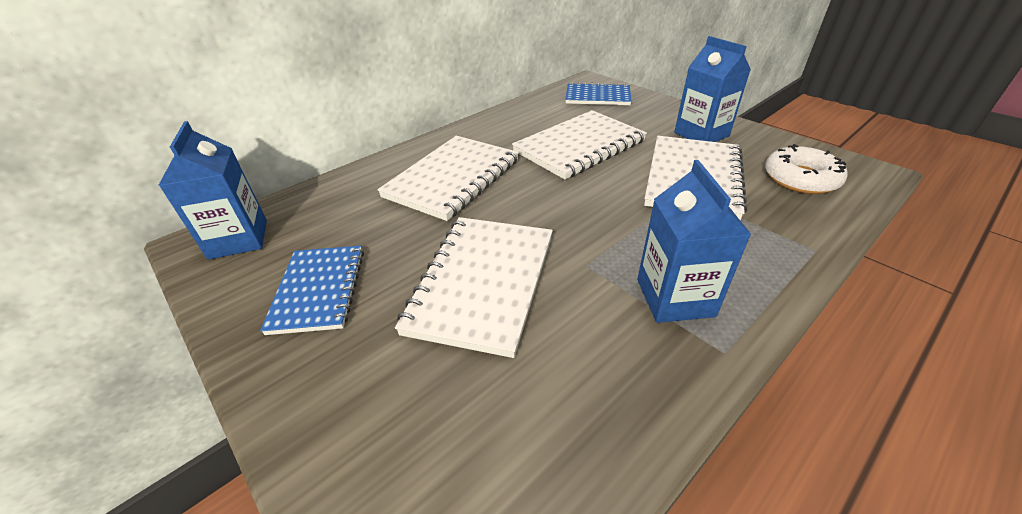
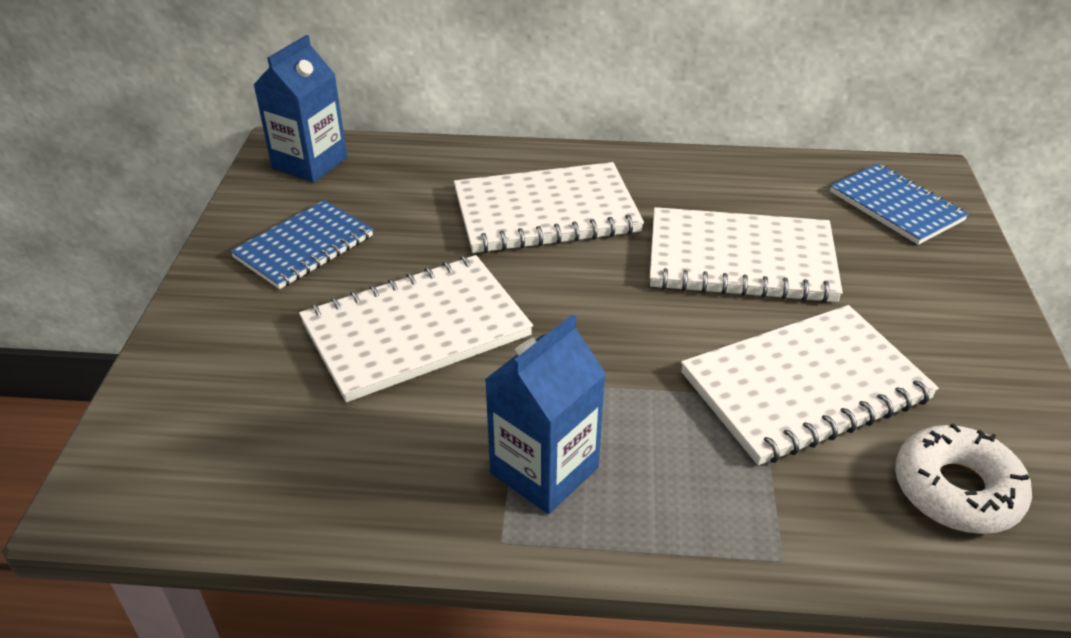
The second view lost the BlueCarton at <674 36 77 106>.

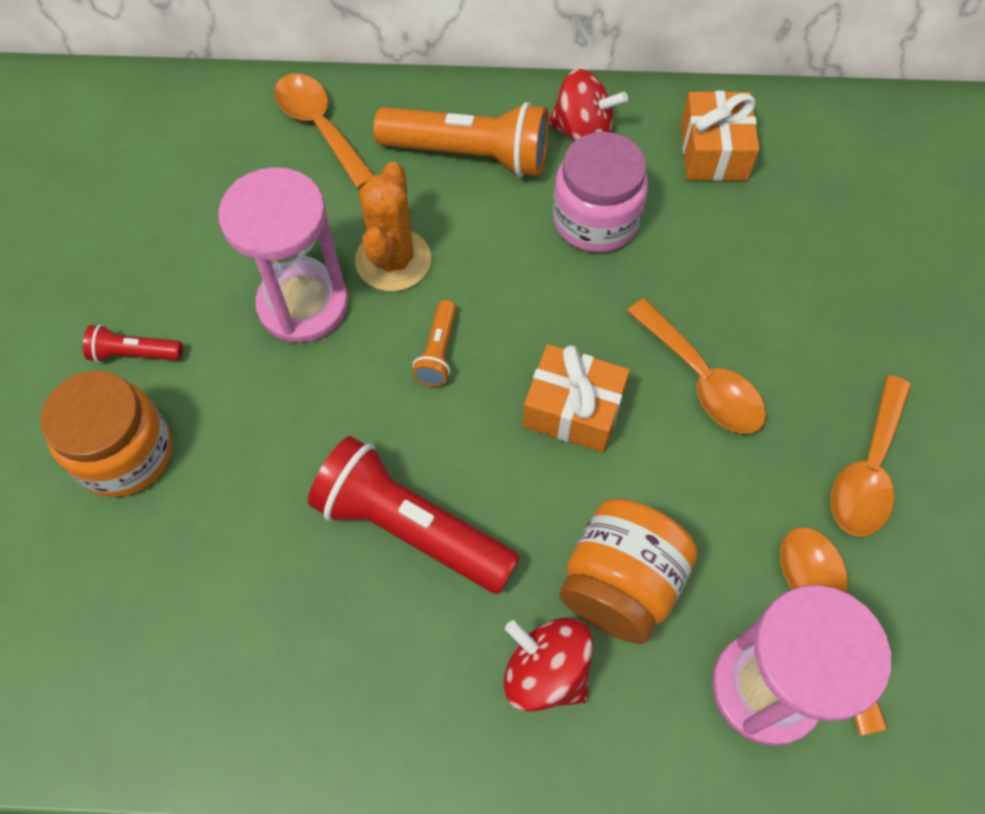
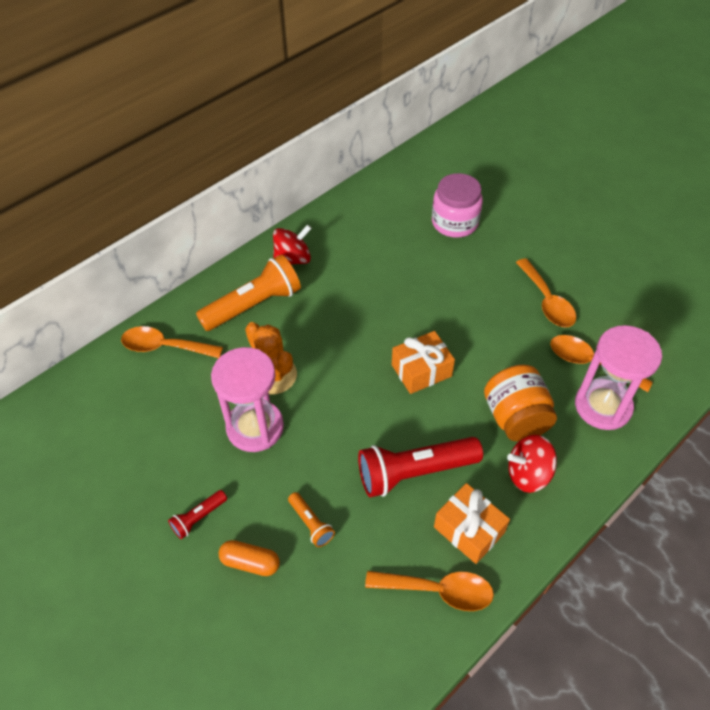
Where the OrangeJar stood at <40 371 132 126>, the OrangeCapsule came to stand at <219 540 61 36>.
The OrangeFlashlight ended up elsewhere, having gone from <412 300 45 86> to <288 492 47 55>.
The OrangeSpoon ended up elsewhere, having gone from <627 299 139 135> to <365 571 129 40>.
The PinkJar ended up elsewhere, having gone from <553 132 95 121> to <432 173 51 65>.
The OrangeGift ended up elsewhere, having gone from <681 91 78 90> to <434 483 76 81>.

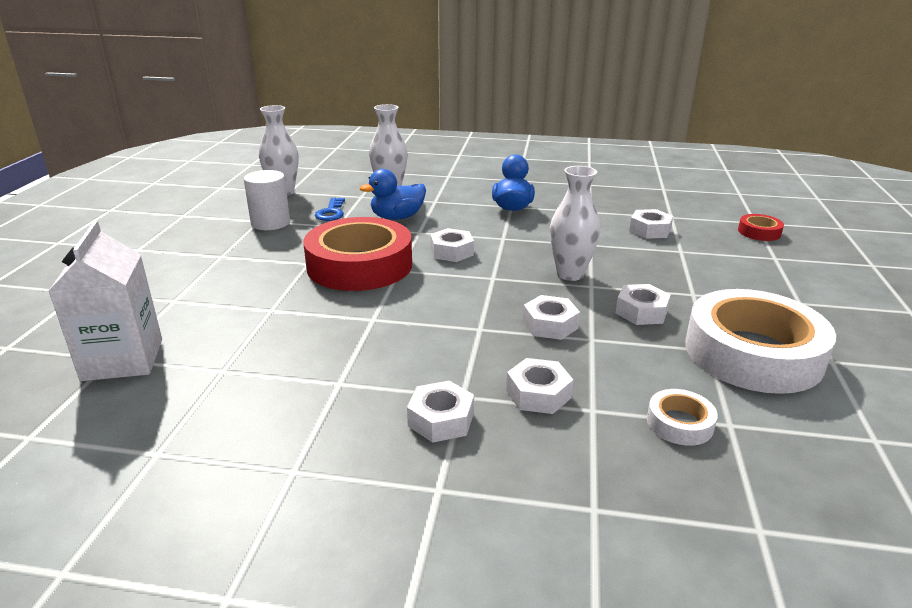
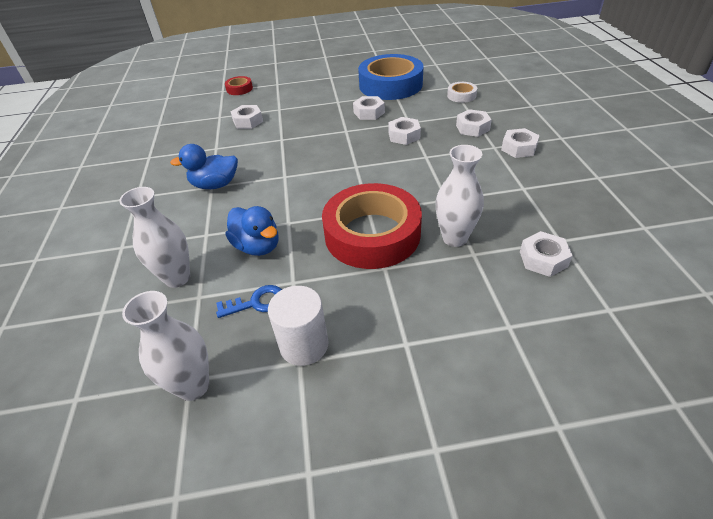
What was the WhiteTape at <685 289 151 105> turned into the BlueTape at <358 54 66 46>.
The WhiteVase ended up elsewhere, having gone from <550 166 50 115> to <435 145 49 102>.
The WhiteNut ended up elsewhere, having gone from <430 228 44 34> to <520 231 53 46>.
The second view lost the WhiteCarton at <48 221 114 160>.

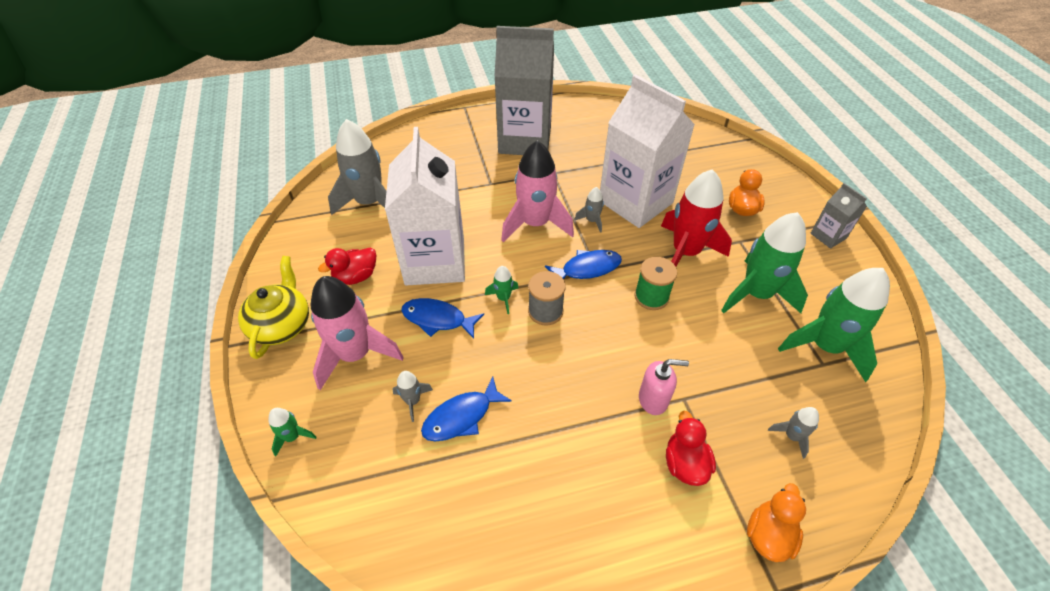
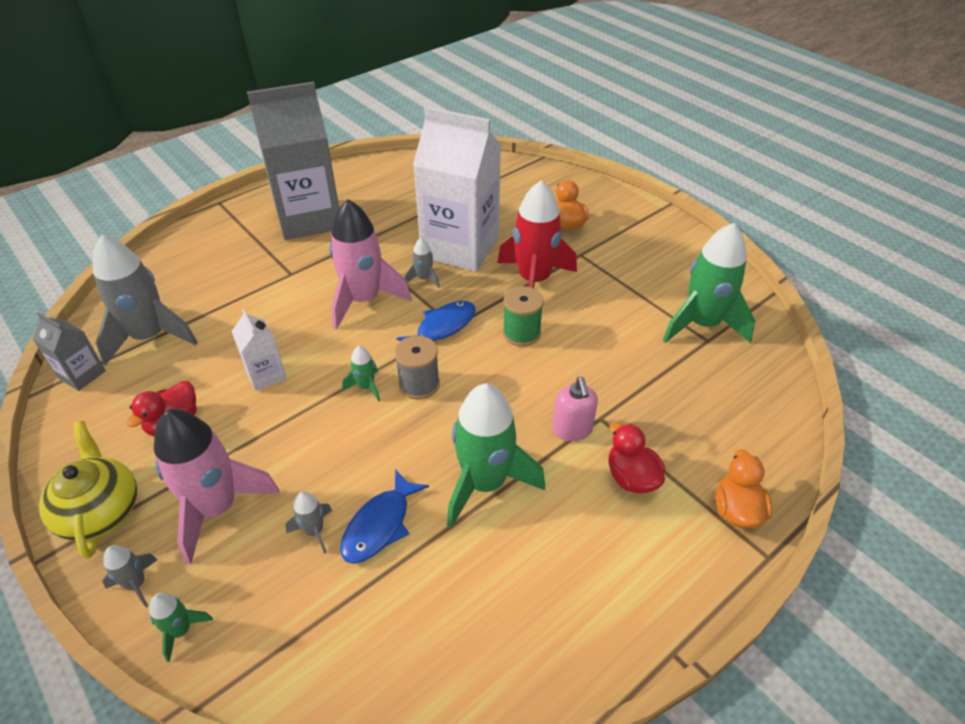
The GreyCarton ended up elsewhere, having gone from <810 183 57 66> to <33 312 73 79>.
The GreyRocket ended up elsewhere, having gone from <768 407 51 52> to <102 545 56 62>.
The size of the WhiteCarton at <385 127 80 159> changed by a factor of 0.45.
The GreenRocket ended up elsewhere, having gone from <721 212 87 101> to <447 383 98 145>.
The PinkSoapDispenser at <639 359 50 56> ended up facing another way, 105 degrees clockwise from before.
The second view lost the BlueFish at <401 298 83 41>.

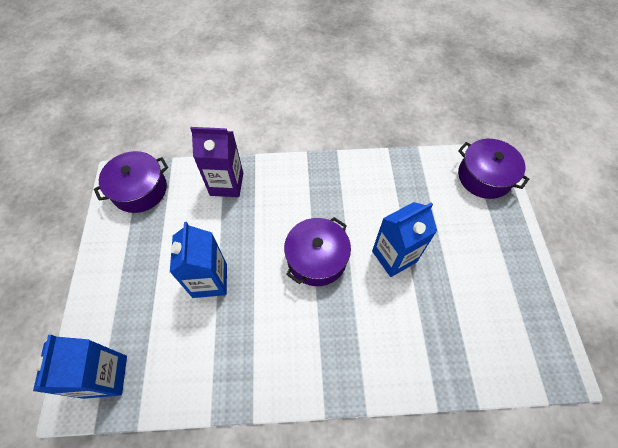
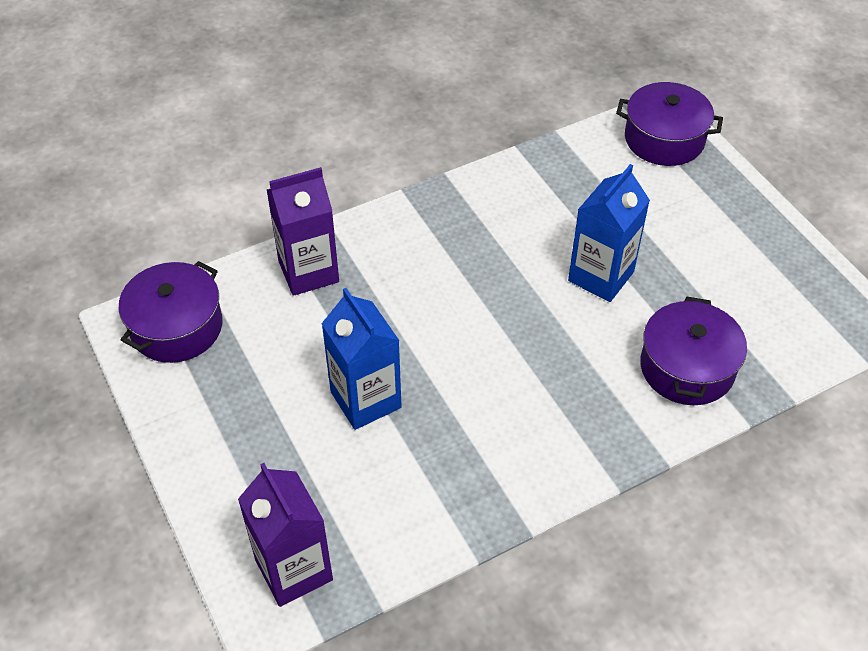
What was the BlueCarton at <33 335 94 64> turned into the PurpleCarton at <238 463 95 144>.
The PurplePot ended up elsewhere, having gone from <284 217 67 69> to <640 297 107 108>.

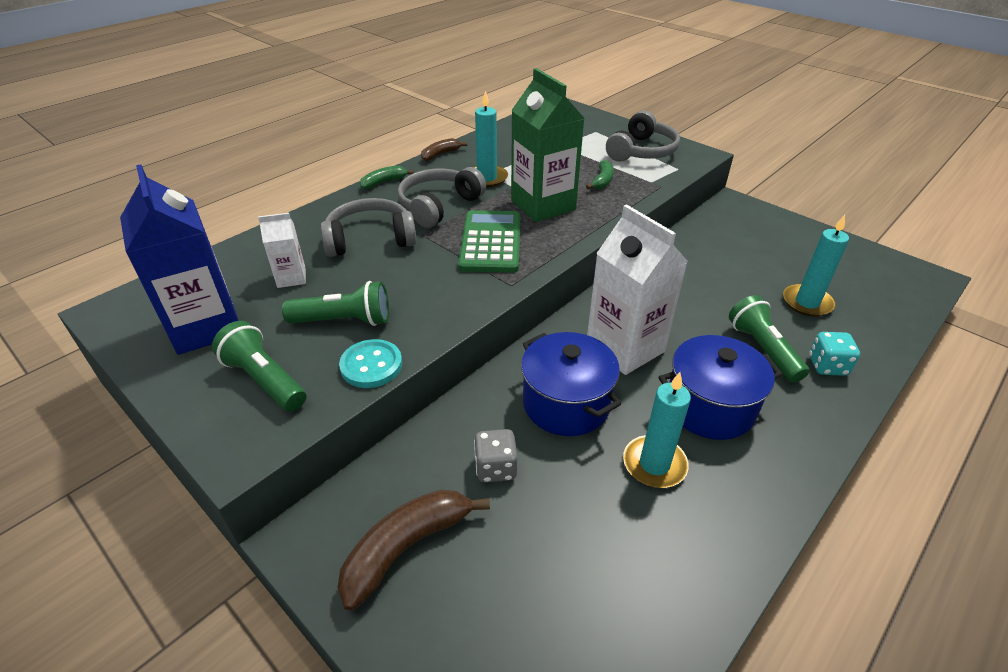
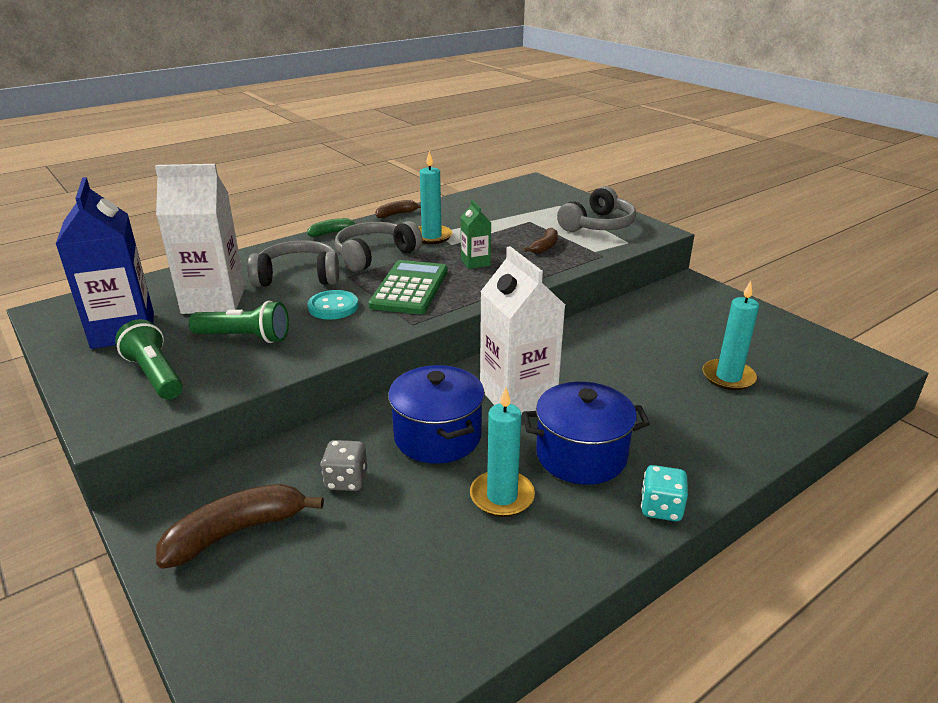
The size of the WhiteCarton at <258 213 48 75> changed by a factor of 2.03.
The TurquoiseButton ended up elsewhere, having gone from <339 339 63 49> to <308 290 50 30>.
The size of the GreenCarton at <511 68 74 154> changed by a factor of 0.49.
What was the GreenBanana at <586 160 28 29> turned into the BrownBanana at <523 228 35 26>.
The TurquoiseDice ended up elsewhere, having gone from <809 332 51 44> to <641 465 47 56>.
The second view lost the GreenFlashlight at <729 295 80 88>.

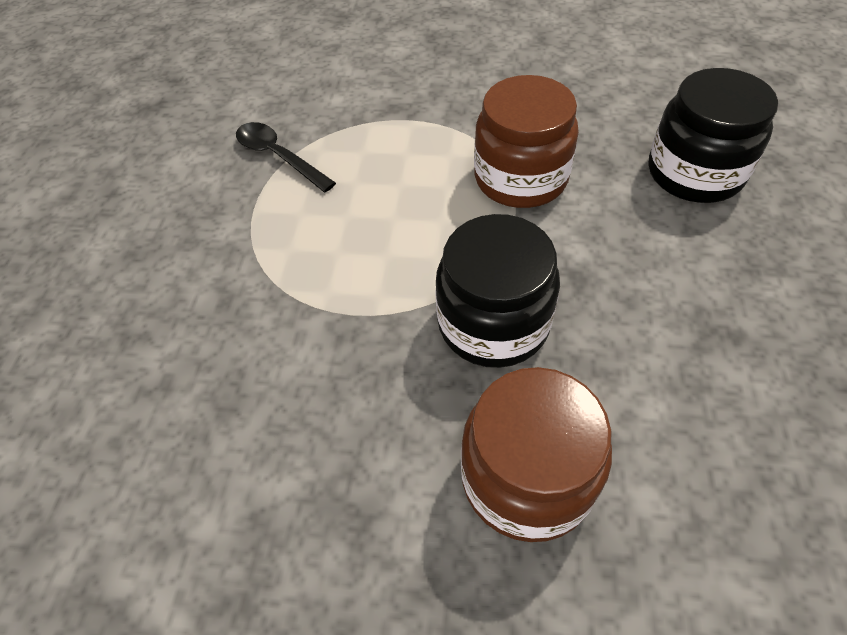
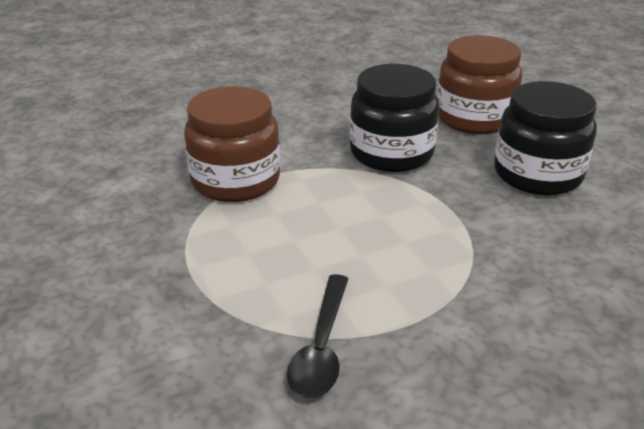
The BlackJar ended up elsewhere, having gone from <649 68 129 135> to <494 81 103 114>.

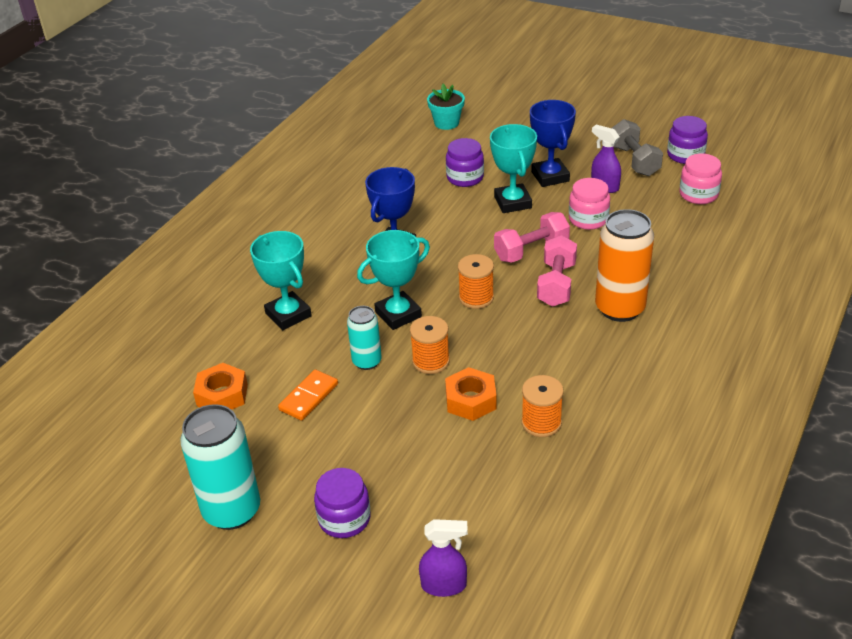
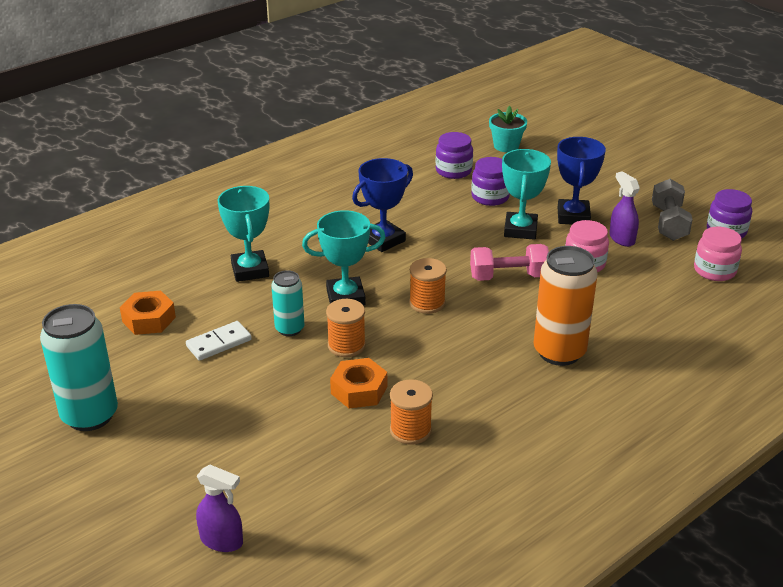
What was the OrangeDomino at <278 369 60 52> turned into the WhiteDomino at <186 321 66 40>.
The PurpleJar ended up elsewhere, having gone from <314 468 57 70> to <435 132 38 47>.
The second view lost the PinkDumbbell at <537 235 40 72>.

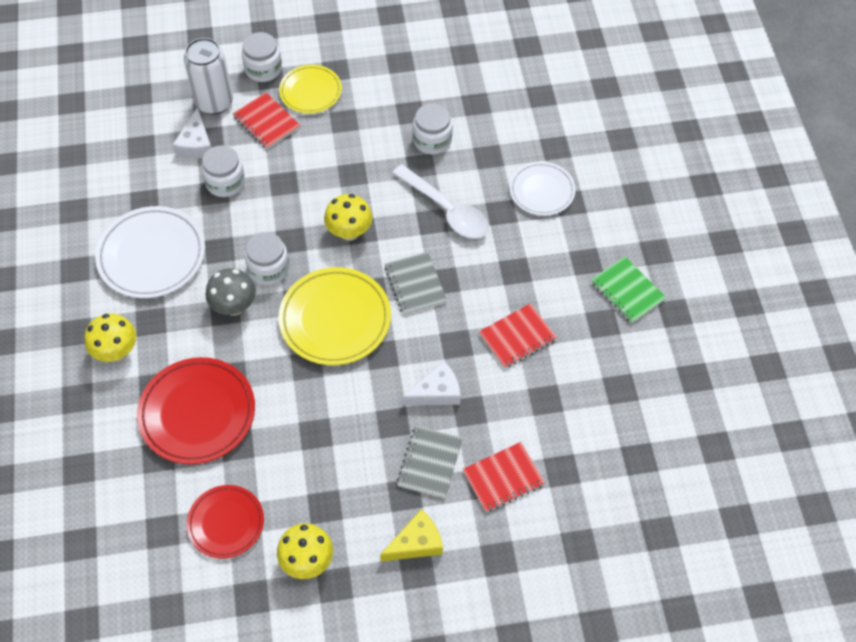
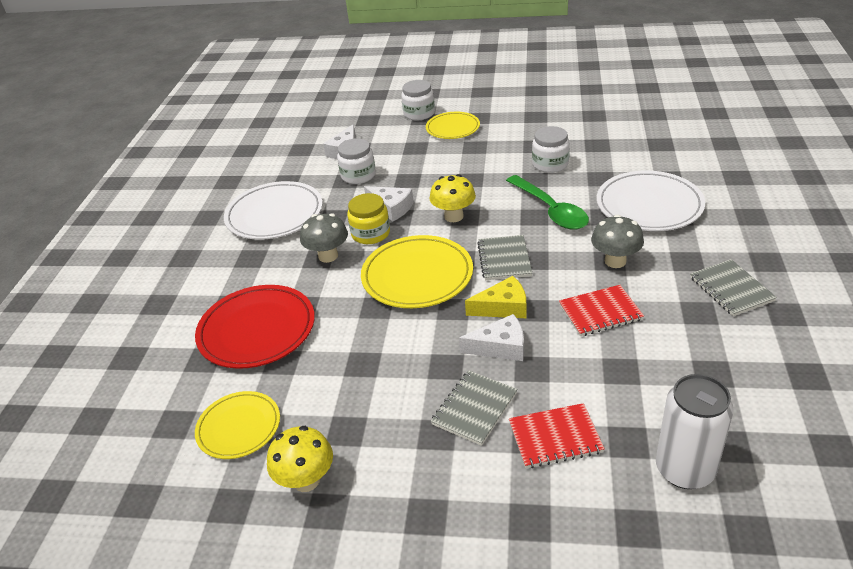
What was the RedPlate at <187 485 77 74> turned into the YellowPlate at <195 391 85 68>.
What was the WhiteJar at <245 232 44 53> turned into the YellowJar at <347 193 43 51>.
The second view gained the WhiteCheese at <364 186 50 36>.
The YellowCheese ended up elsewhere, having gone from <380 509 63 52> to <465 276 61 42>.
What was the WhiteSpoon at <392 164 97 75> turned into the GreenSpoon at <506 175 83 55>.
The second view gained the GreyMushroom at <591 215 53 53>.
The size of the WhitePlate at <510 162 66 54> changed by a factor of 1.60.
The WhiteCan ended up elsewhere, having gone from <184 38 49 77> to <656 374 78 115>.
What was the GreenNotebook at <591 257 76 66> turned into the GreyNotebook at <690 259 87 57>.
The second view lost the YellowMushroom at <85 314 51 48>.
The second view lost the RedNotebook at <232 92 68 57>.

